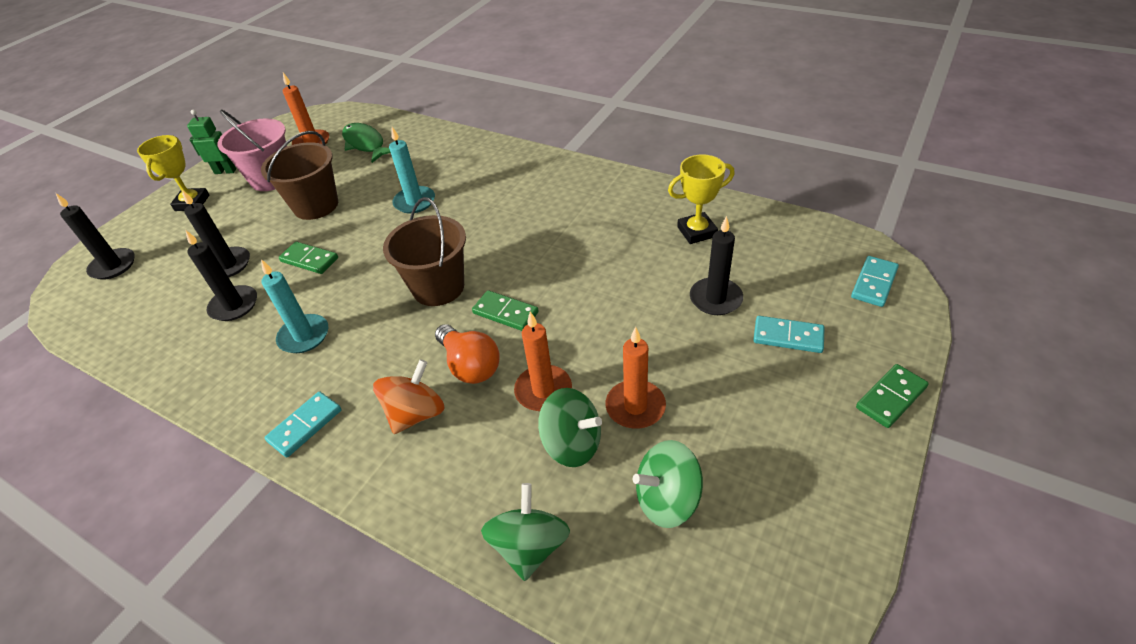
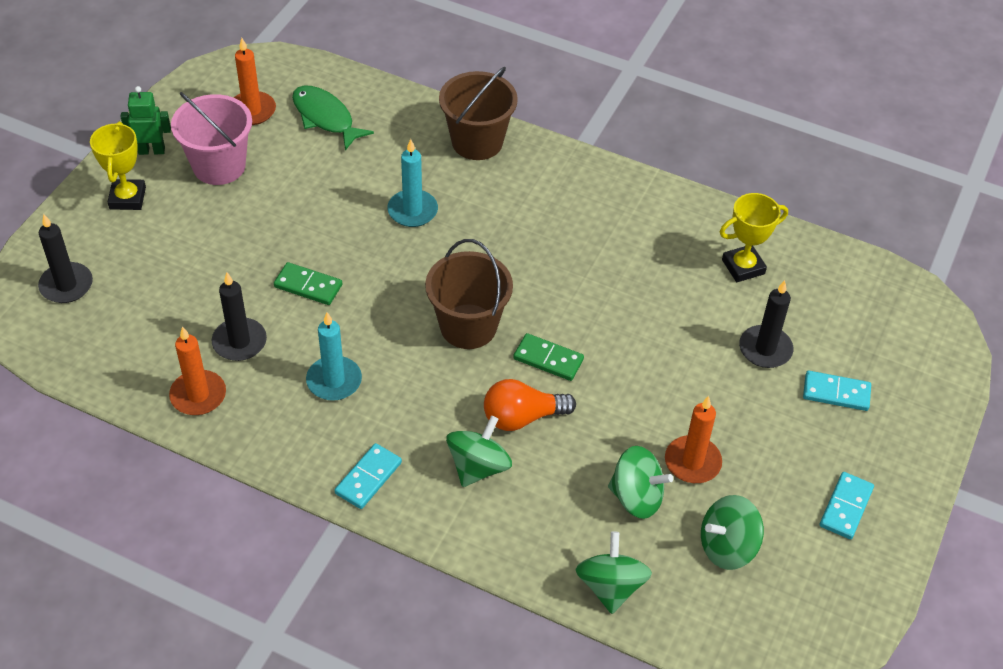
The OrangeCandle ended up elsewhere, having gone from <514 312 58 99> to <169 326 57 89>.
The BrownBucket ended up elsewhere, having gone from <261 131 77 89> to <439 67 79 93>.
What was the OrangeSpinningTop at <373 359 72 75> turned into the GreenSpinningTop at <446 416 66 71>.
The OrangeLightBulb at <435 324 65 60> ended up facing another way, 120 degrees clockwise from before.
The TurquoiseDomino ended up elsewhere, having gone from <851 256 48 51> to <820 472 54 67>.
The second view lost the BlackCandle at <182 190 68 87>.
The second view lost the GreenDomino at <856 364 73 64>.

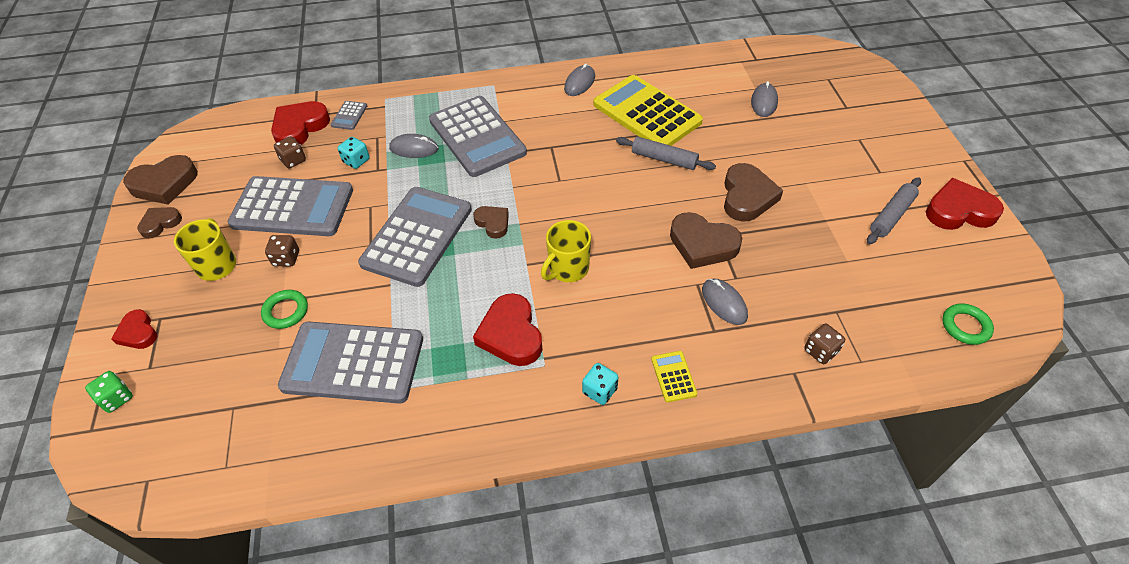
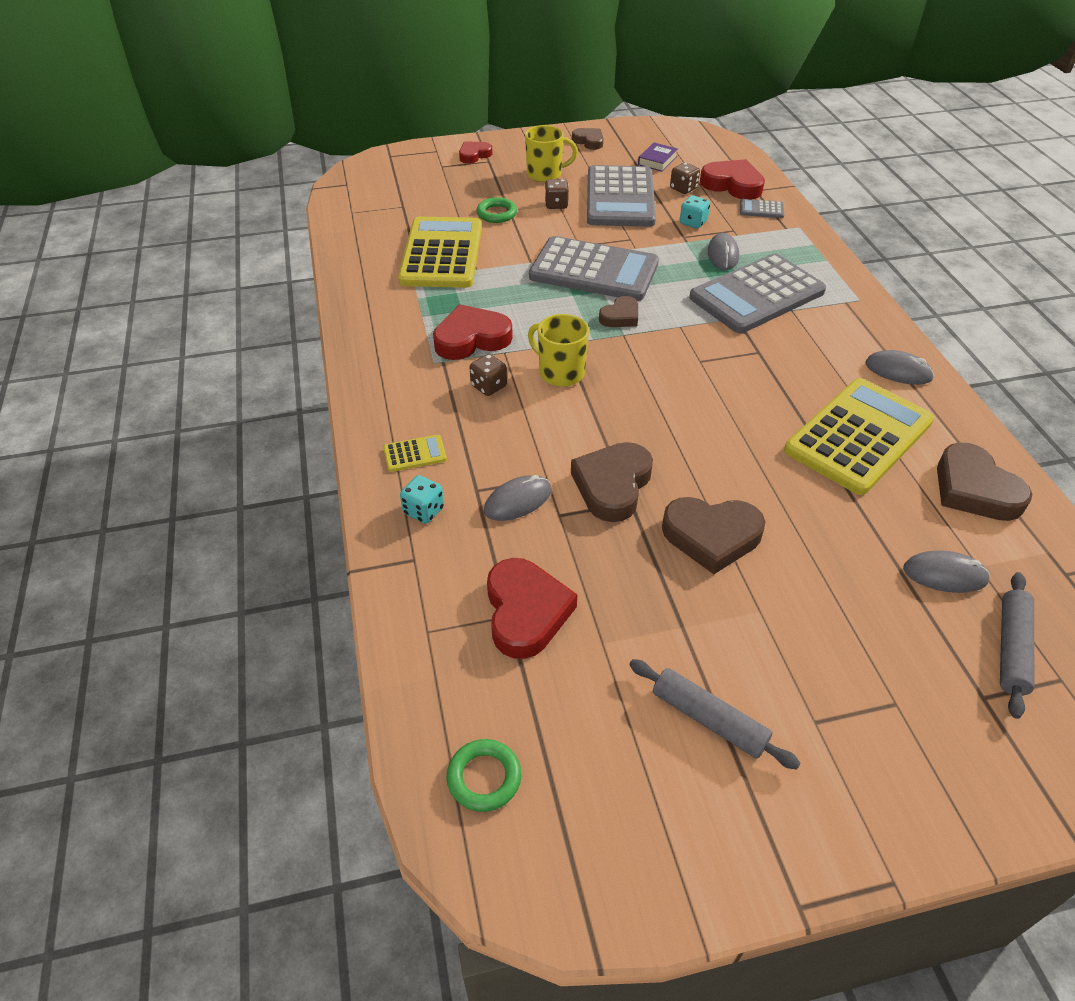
What was the GreyCalculator at <278 322 145 82> turned into the YellowCalculator at <398 216 84 72>.
The TurquoiseDice ended up elsewhere, having gone from <582 363 36 42> to <400 475 44 49>.
The BrownDice ended up elsewhere, having gone from <804 324 41 40> to <469 354 38 42>.
The RedHeart ended up elsewhere, having gone from <926 178 78 52> to <487 558 91 101>.
The second view gained the PurpleBook at <638 143 40 29>.
The BrownHeart ended up elsewhere, having gone from <123 155 75 50> to <937 443 96 78>.
The GreyRollingPin ended up elsewhere, having gone from <616 137 100 33> to <1000 572 34 147>.
The second view lost the GreenDice at <85 371 48 42>.

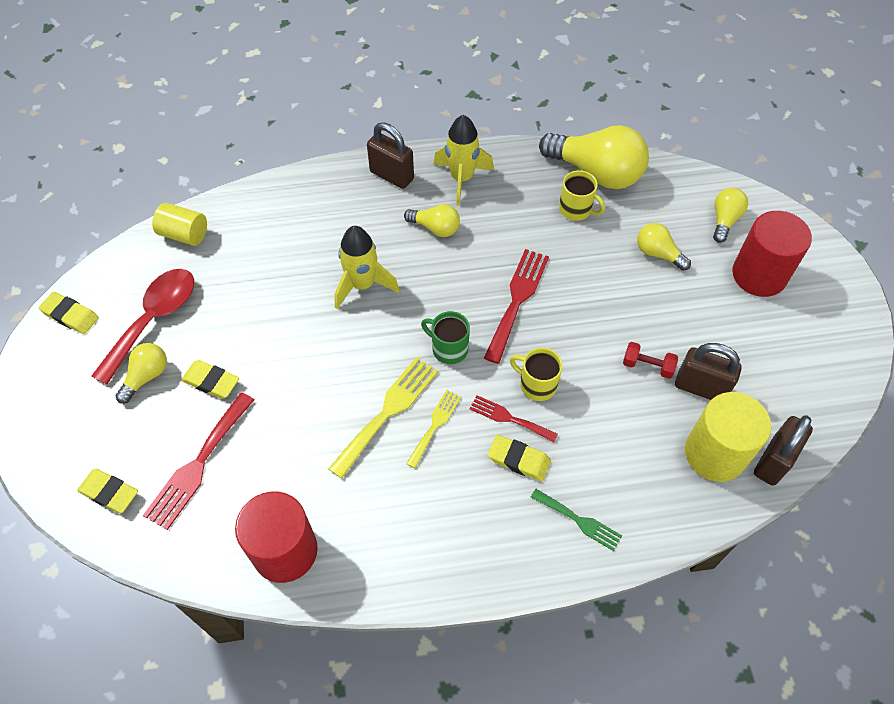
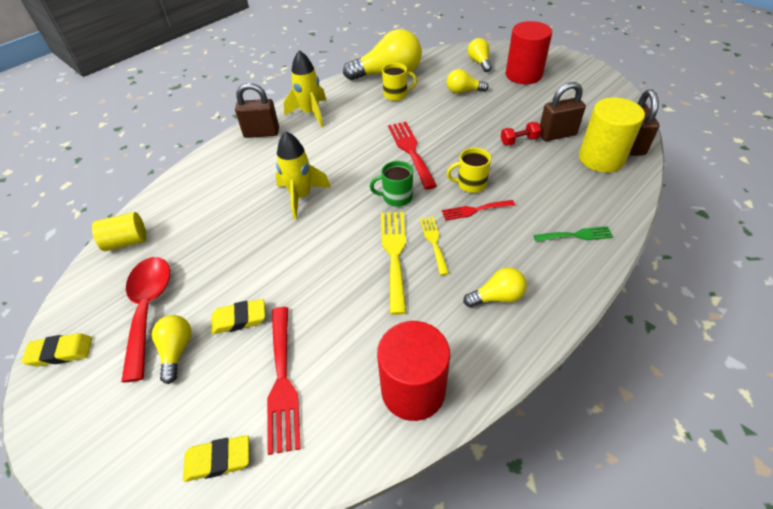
The YellowLightBulb ended up elsewhere, having gone from <404 204 56 33> to <464 267 63 40>.
The second view lost the YellowEraser at <488 435 63 46>.

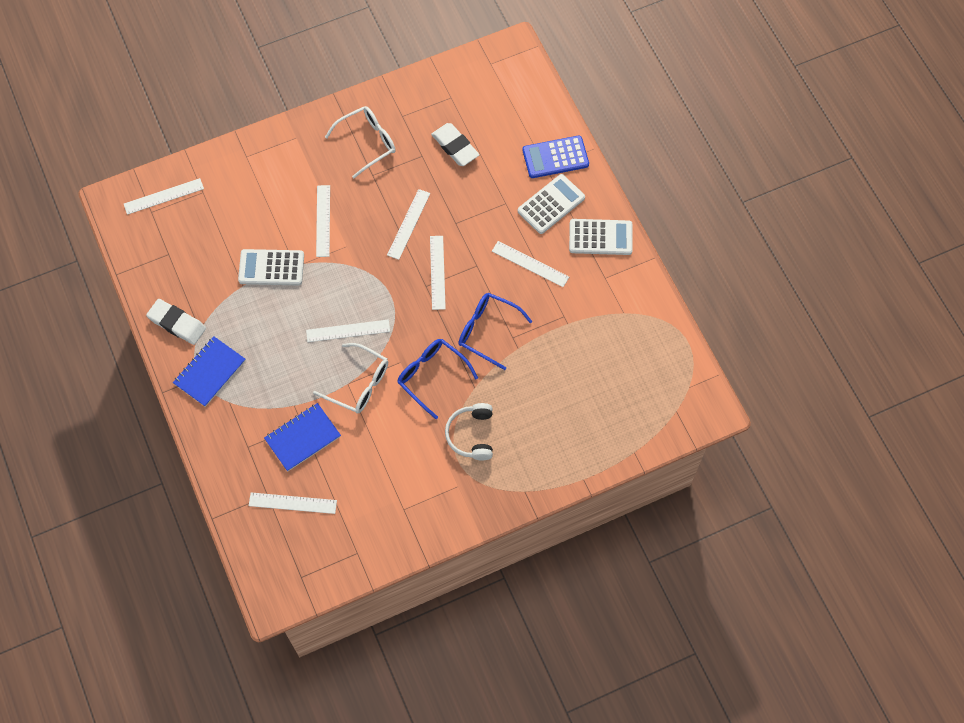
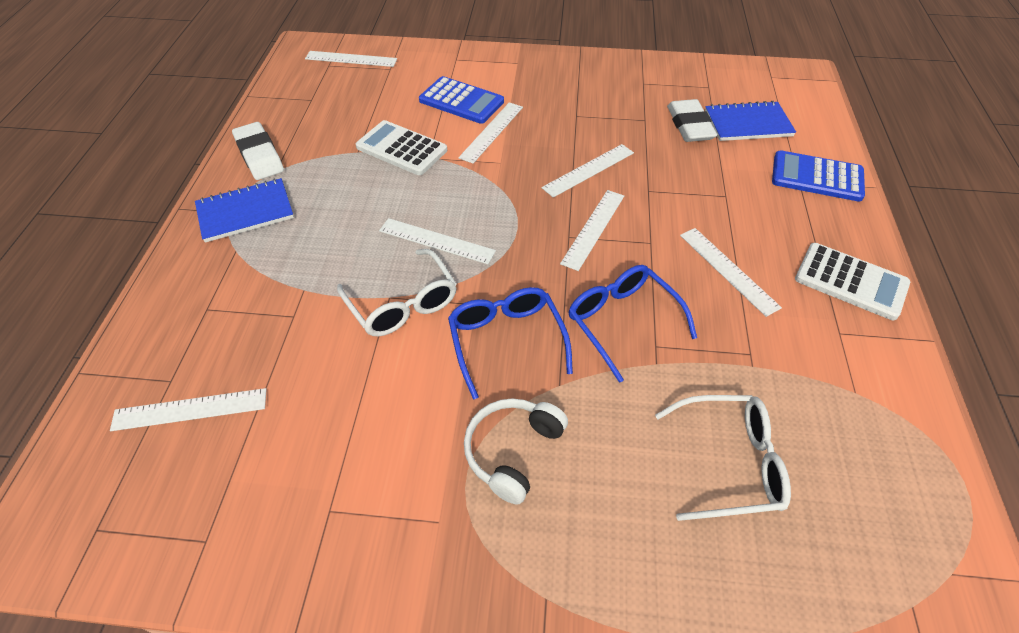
The WhiteRuler at <249 493 88 21> ended up facing another way, 45 degrees counterclockwise from before.
The second view gained the BlueCalculator at <419 76 85 48>.
The WhiteGlasses ended up elsewhere, having gone from <325 106 71 72> to <655 395 136 126>.
The BlueNotebook ended up elsewhere, having gone from <264 403 77 68> to <705 101 91 40>.
The second view lost the WhiteCalculator at <518 174 67 60>.

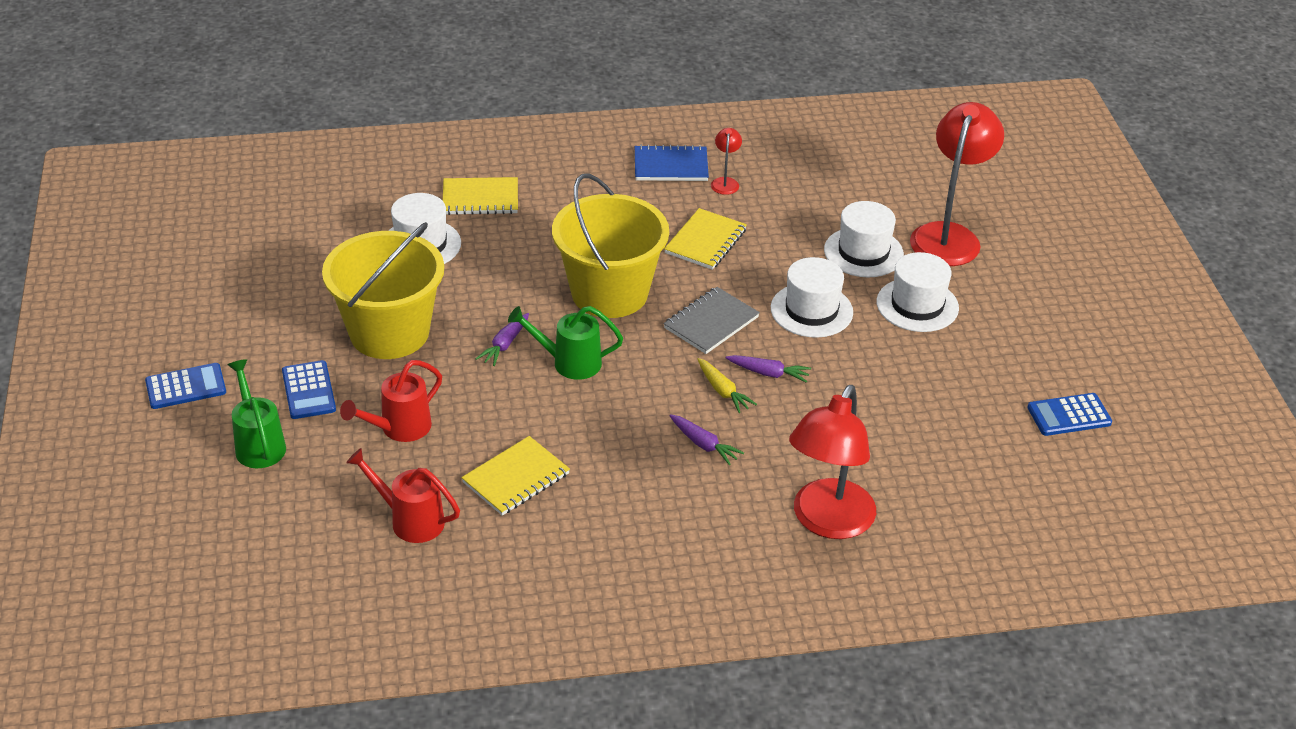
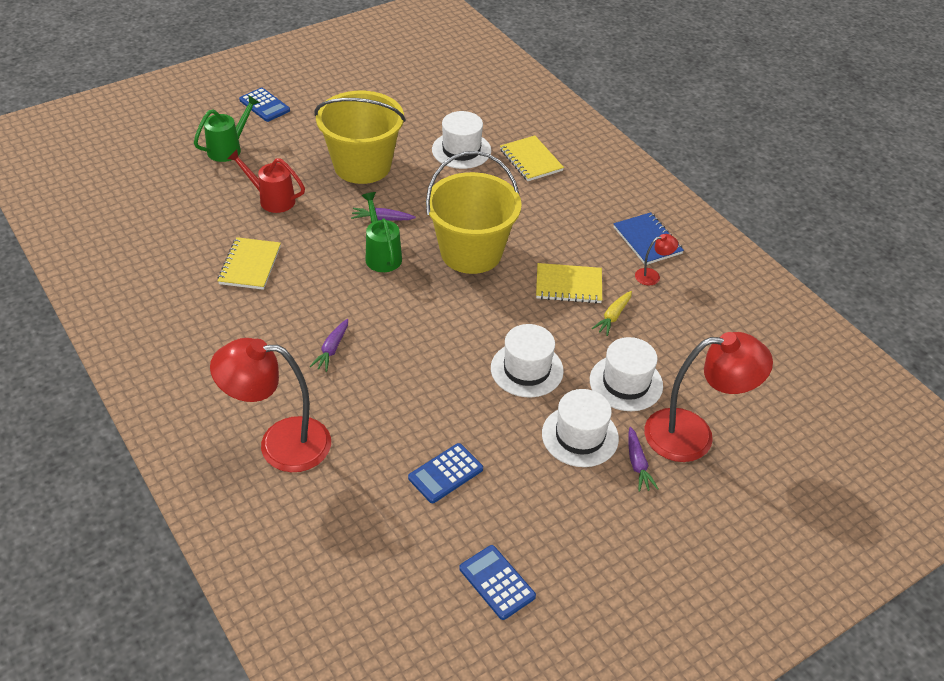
The YellowNotebook at <461 436 109 80> ended up facing another way, 75 degrees clockwise from before.
The BlueCalculator ended up elsewhere, having gone from <282 360 54 59> to <408 443 75 60>.
The YellowCarrot ended up elsewhere, having gone from <698 358 59 55> to <592 291 40 45>.
The PurpleCarrot ended up elsewhere, having gone from <726 355 85 28> to <628 427 31 65>.
The second view lost the RedWateringCan at <346 448 114 95>.
The second view lost the GreyNotebook at <664 287 96 67>.

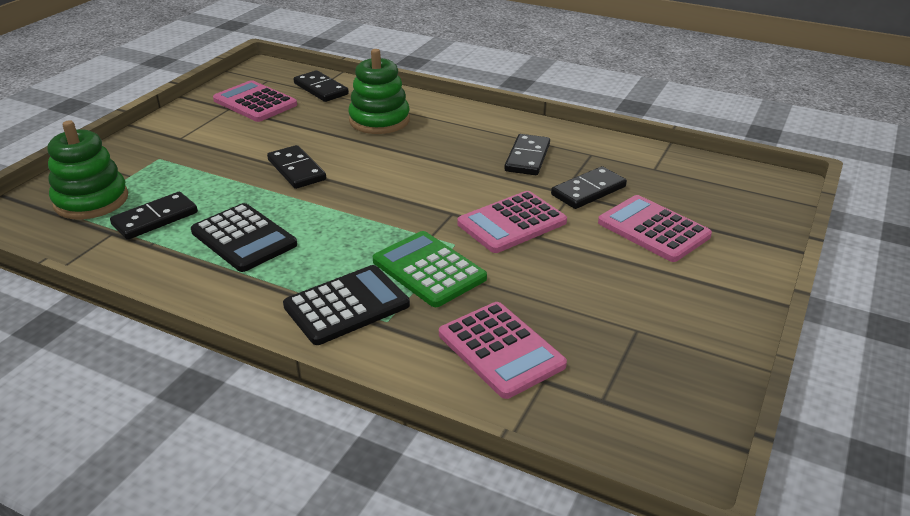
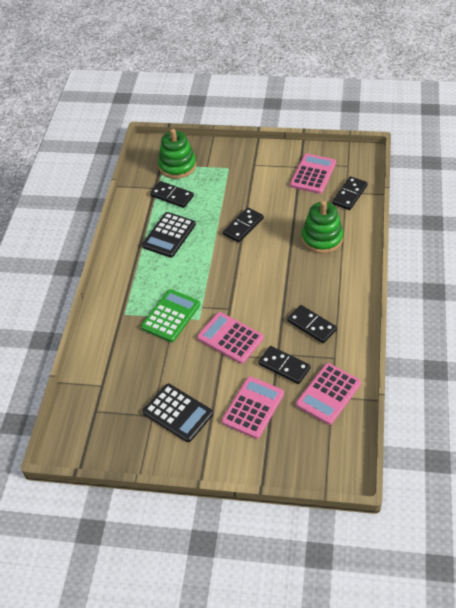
The BlackCalculator ended up elsewhere, having gone from <283 265 127 80> to <143 384 70 58>.
The BlackDomino at <504 134 46 41> ended up facing another way, 45 degrees clockwise from before.
The PinkCalculator ended up elsewhere, having gone from <439 302 128 97> to <296 363 65 62>.

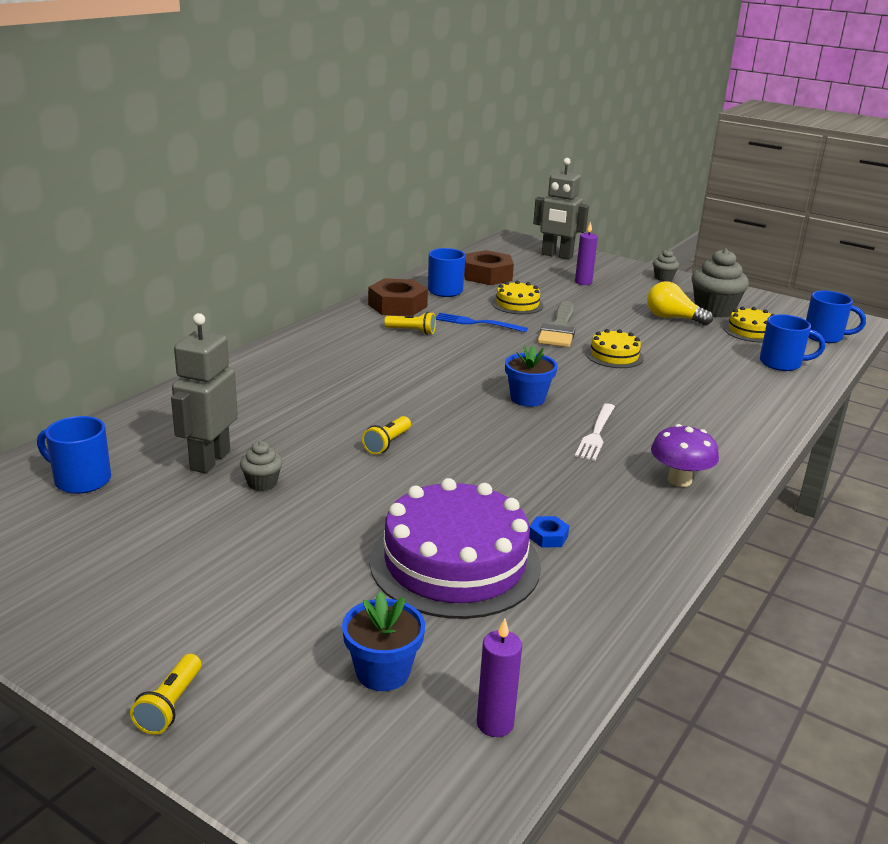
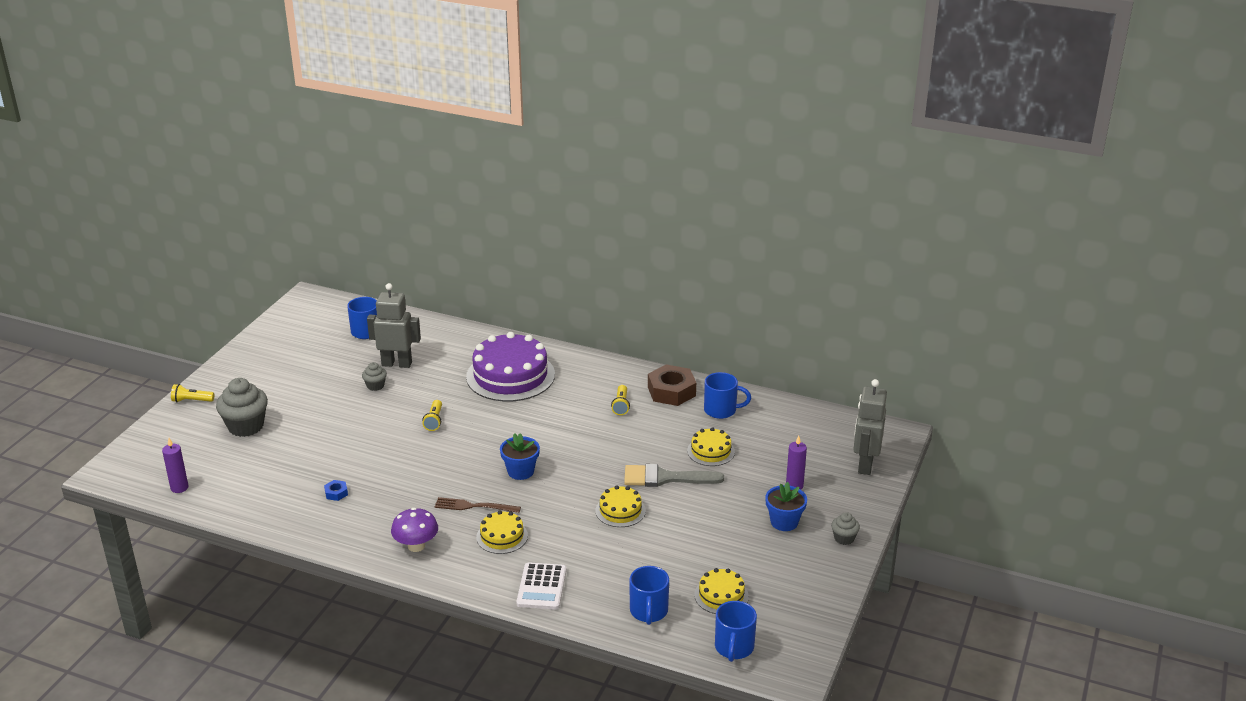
The GreyCupcake ended up elsewhere, having gone from <692 248 57 69> to <216 378 52 59>.
The YellowFlashlight at <362 416 49 38> ended up facing another way, 105 degrees counterclockwise from before.
What was the WhiteFork at <575 403 40 58> turned into the BrownFork at <434 497 87 16>.
The PurpleCake ended up elsewhere, having gone from <370 478 171 141> to <466 332 89 70>.
The second view gained the YellowCake at <476 510 52 44>.
The second view gained the WhiteCalculator at <516 562 51 48>.
The BlueFlowerPot ended up elsewhere, having gone from <342 592 83 99> to <765 482 42 49>.
The second view lost the BlueFork at <436 313 92 19>.
The second view lost the BrownNut at <464 250 50 35>.
The second view lost the YellowLightBulb at <647 281 66 44>.

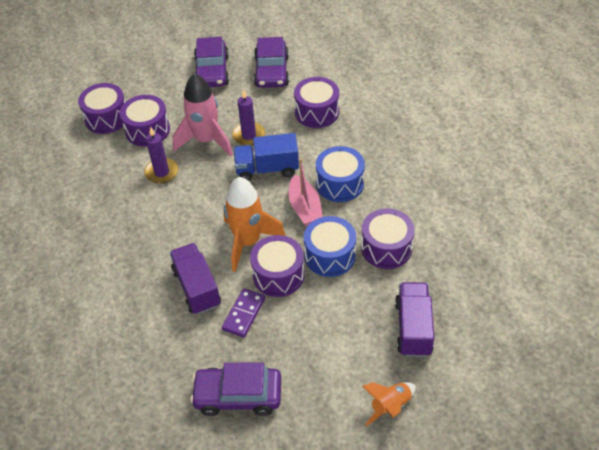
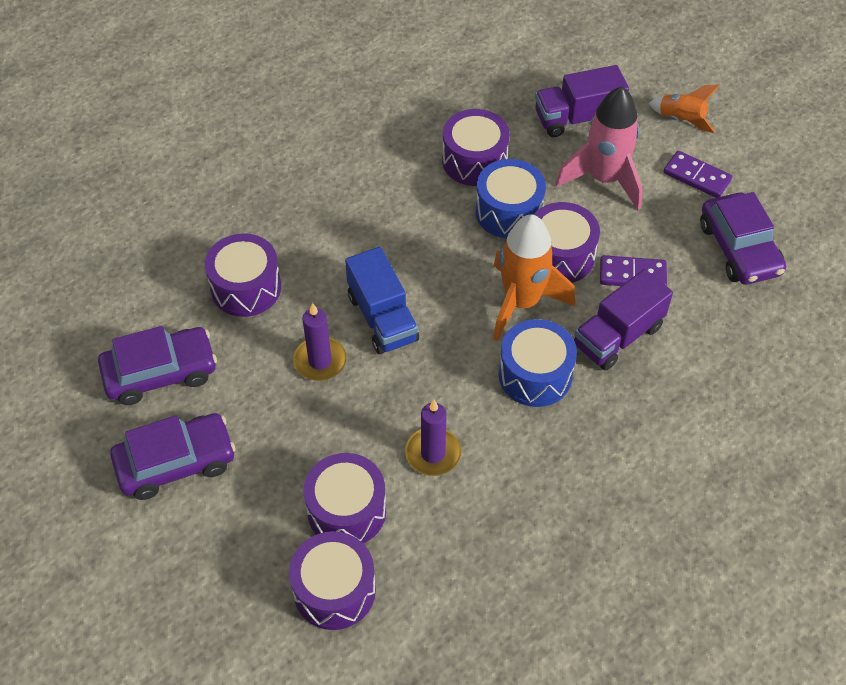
The BlueDrum ended up elsewhere, having gone from <316 146 49 56> to <499 319 78 88>.
The PinkRocket ended up elsewhere, having gone from <173 73 60 83> to <556 86 87 124>.
The second view gained the PurpleDomino at <663 151 69 47>.
The second view lost the PinkBoat at <289 158 34 68>.

